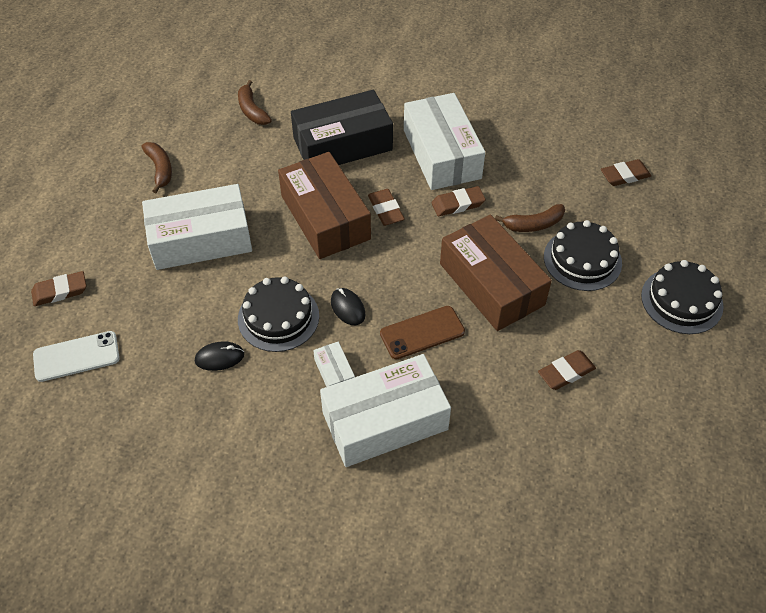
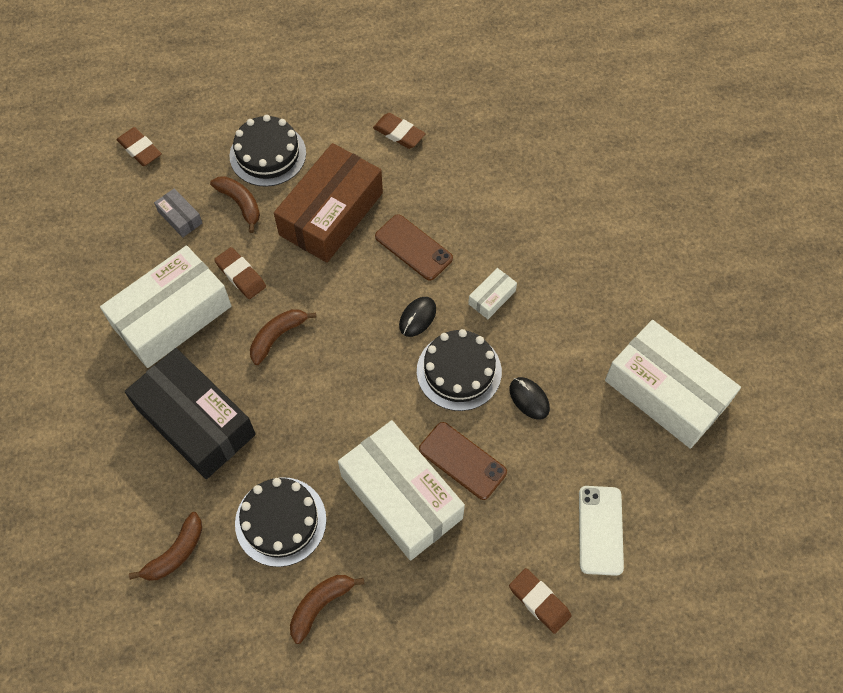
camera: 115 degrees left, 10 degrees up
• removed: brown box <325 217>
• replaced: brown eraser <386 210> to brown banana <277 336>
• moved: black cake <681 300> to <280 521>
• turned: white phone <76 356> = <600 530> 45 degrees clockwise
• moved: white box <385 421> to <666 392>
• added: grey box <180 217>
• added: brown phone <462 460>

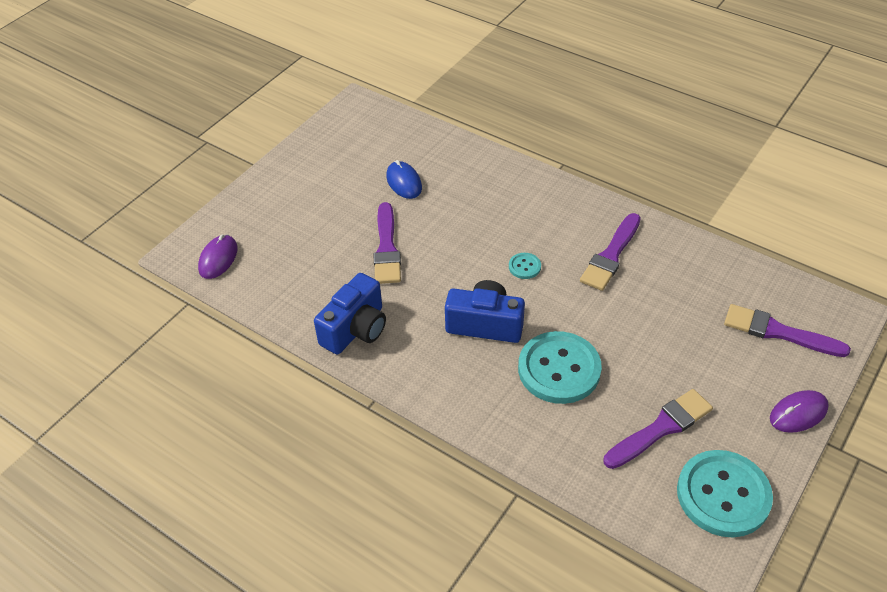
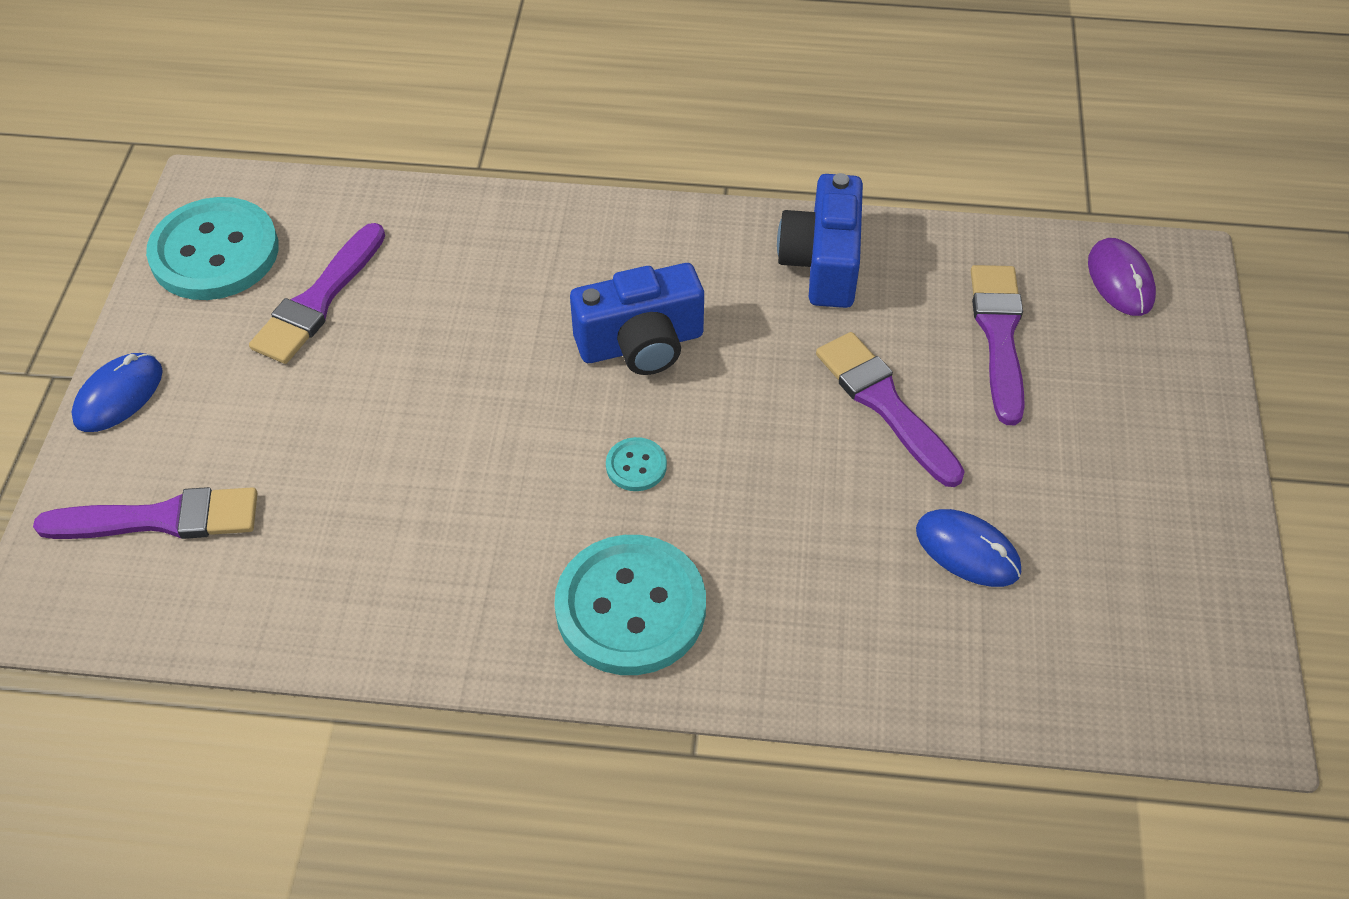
camera: 150 degrees right, 5 degrees up
• moved: purple brush <611 255> to <999 335>
• moved: turquoise button <559 369> to <630 607>
• recoloured: purple mouse <798 413> to blue mouse <119 395>

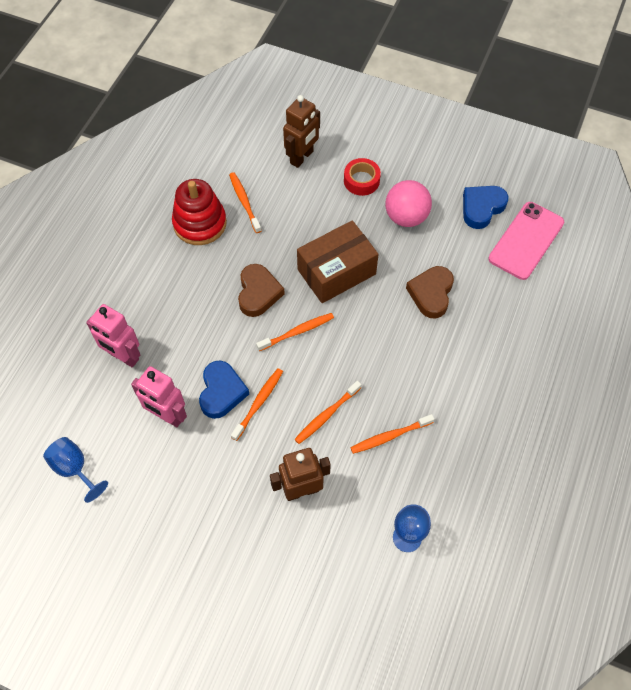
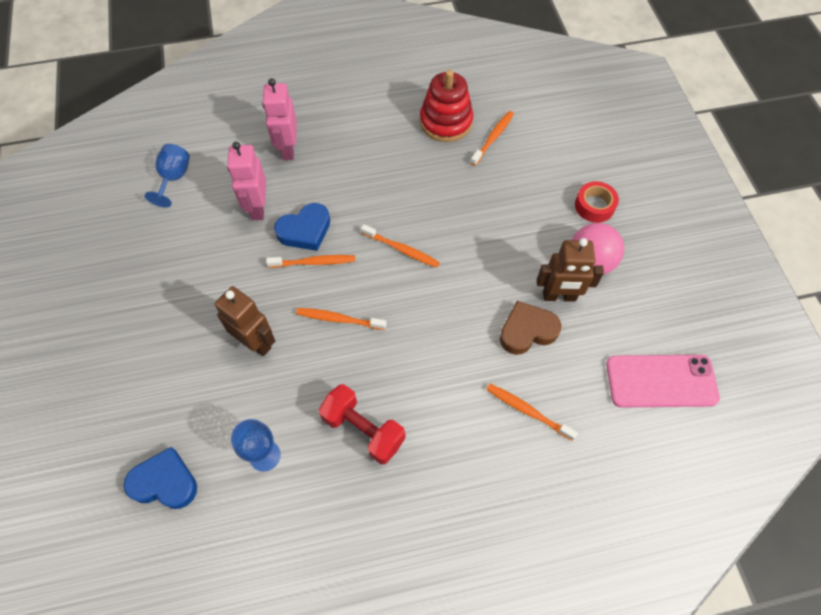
camera: 55 degrees right, 0 degrees up
• moved: brown robot <302 157> to <559 296>
• moved: blue heart <481 208> to <165 482>
• removed: brown box <336 272>
• removed: brown heart <258 293>
• moved: orange toothbrush <390 436> to <527 411>
• added: red dumbbell <363 430>

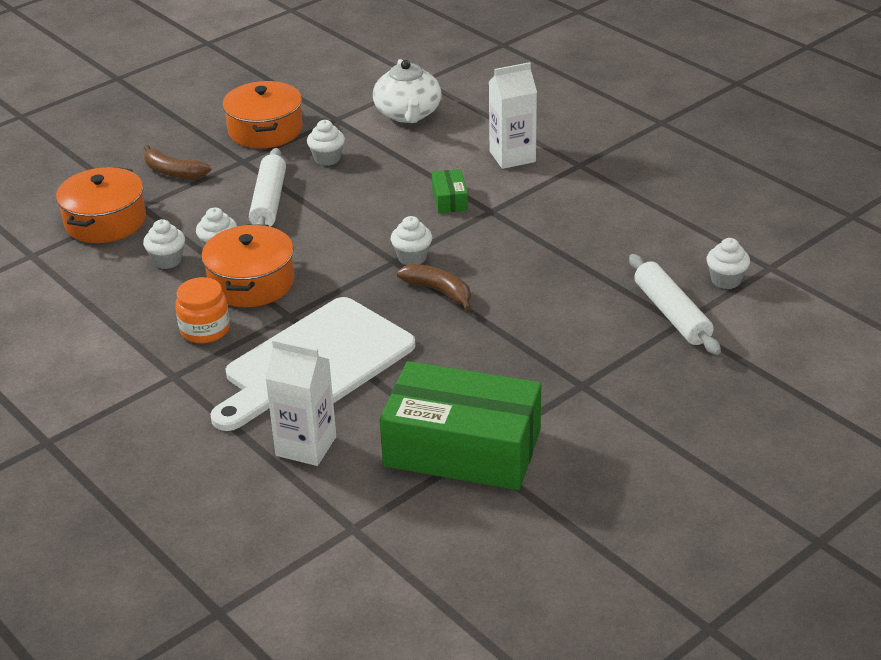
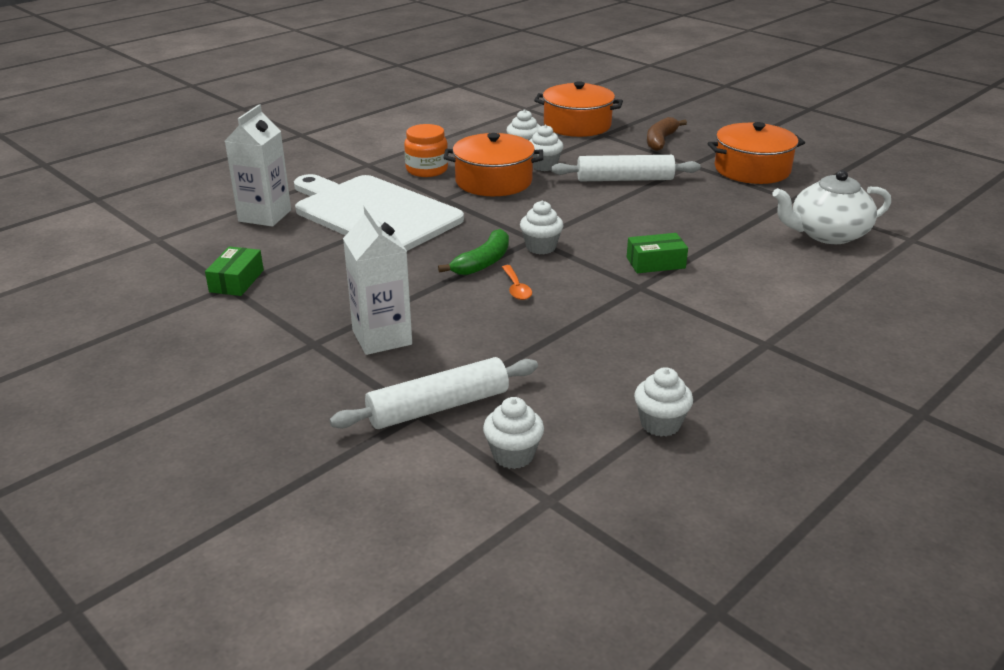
camera: 85 degrees right, 5 degrees down
• moved: white carton <512 156> to <382 337>
• moved: white cupcake <327 159> to <660 424>
• recoloured: brown banana <439 291> to green banana <483 262>
• resized: green box <462 448> = <236 281> x0.40
• added: orange spoon <516 288>

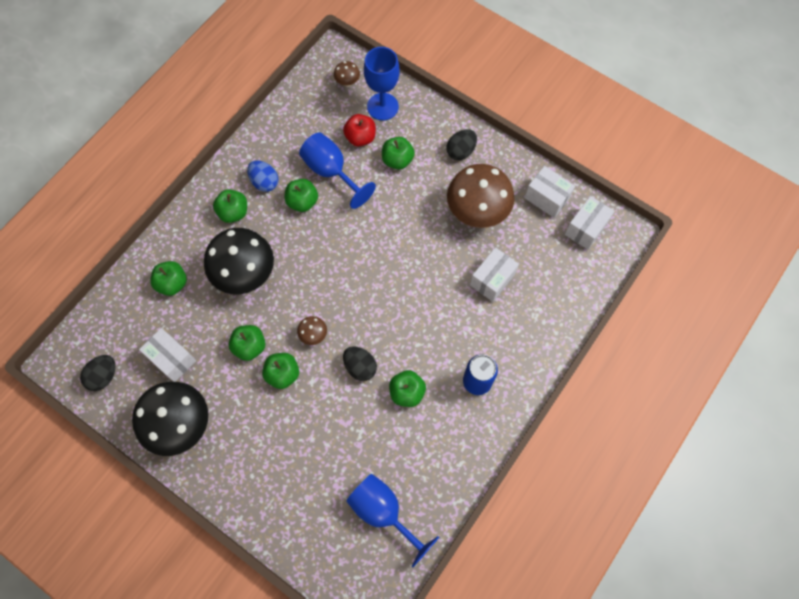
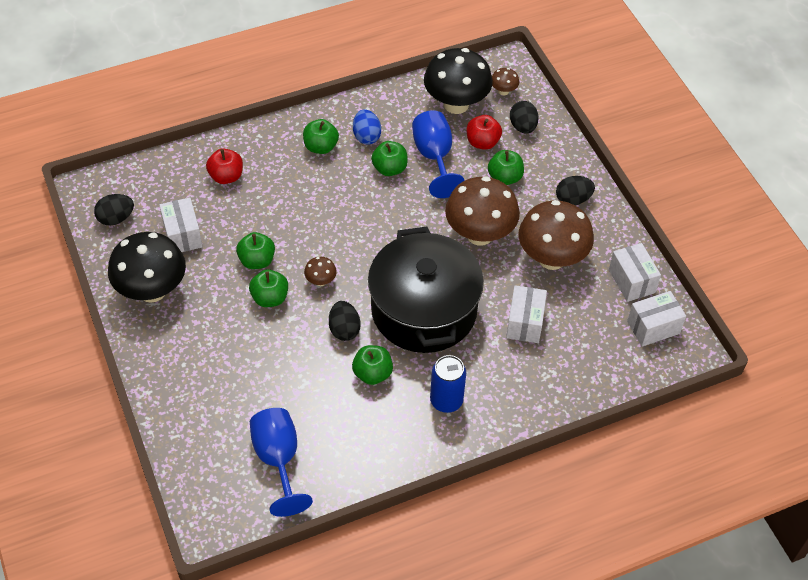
camera: 30 degrees right, 15 degrees down
• replaced: blue goblet <382 106> to black egg <523 127>
• moved: black mushroom <245 274> to <456 104>
• turned: white box <492 280> = <524 323> 60 degrees counterclockwise
• recoloured: green apple <172 283> to red apple <226 176>
• added: brown mushroom <479 234>
• added: black pot <424 310>

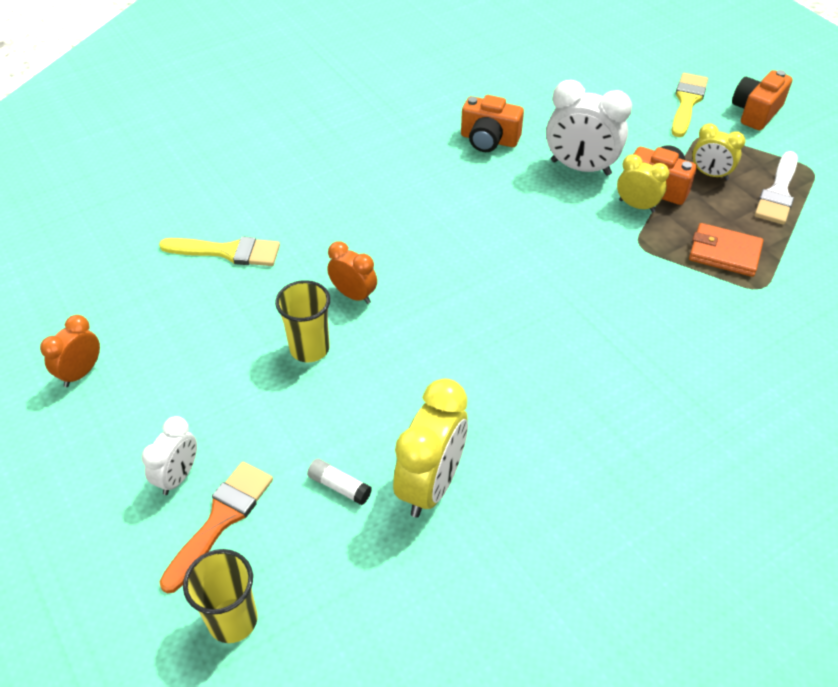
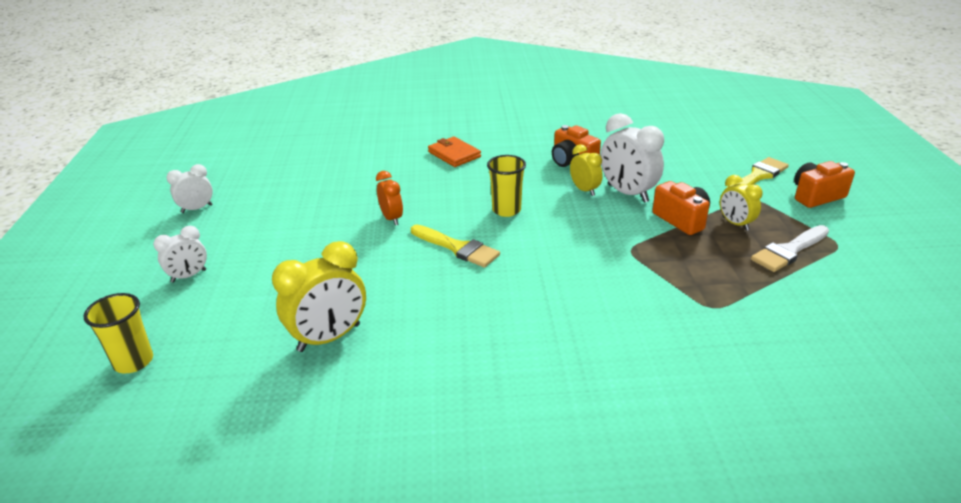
camera: 30 degrees right, 15 degrees down
• moved: yellow clock <636 206> to <584 190>
• moved: orange wallet <724 253> to <454 154>
• moved: yellow brush <228 252> to <457 248>
• moved: yellow cup <309 348> to <506 210>
• recoloured: orange clock <81 373> to white clock <197 209>
• removed: white glue stick <339 486>
• removed: orange brush <221 519>

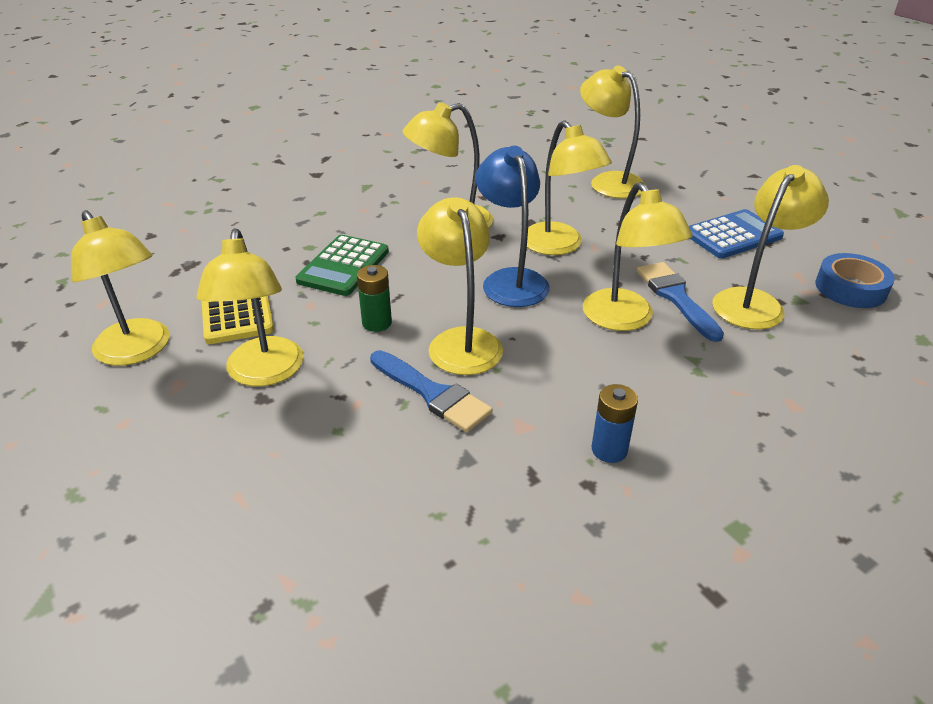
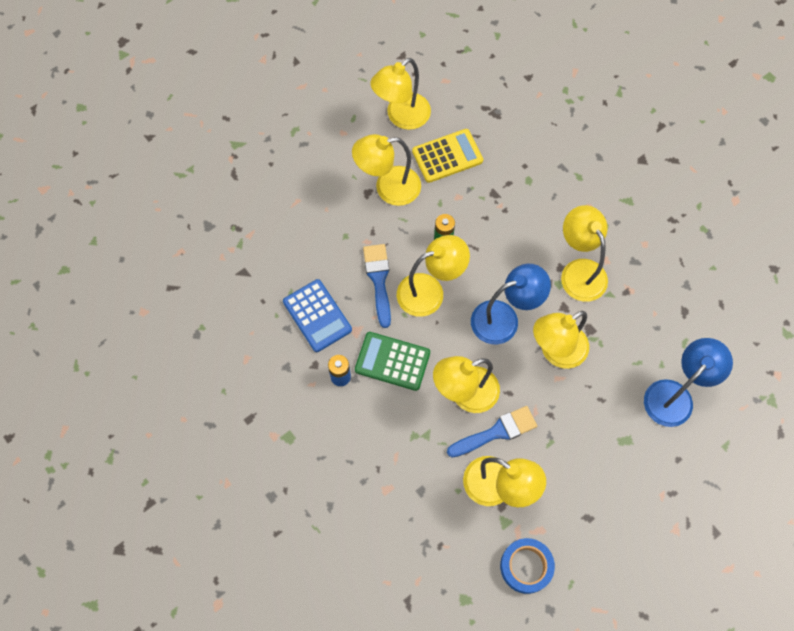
camera: 85 degrees right, 30 degrees up
• recoloured: yellow lamp <608 181> to blue lamp <675 395>
• moved: blue calculator <732 235> to <317 316>
• moved: green calculator <343 266> to <392 361>
• turned: blue brush <432 394> = <379 280> 135 degrees clockwise

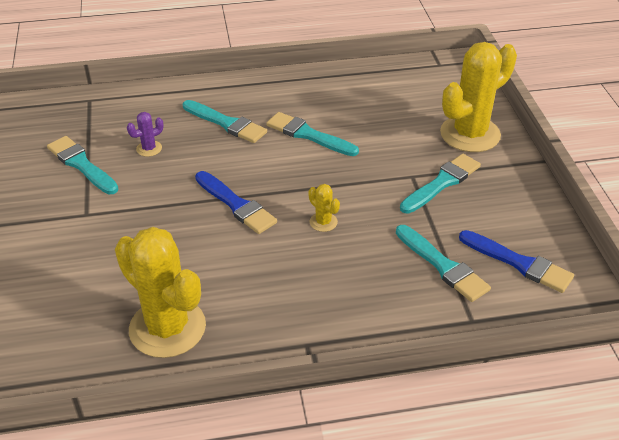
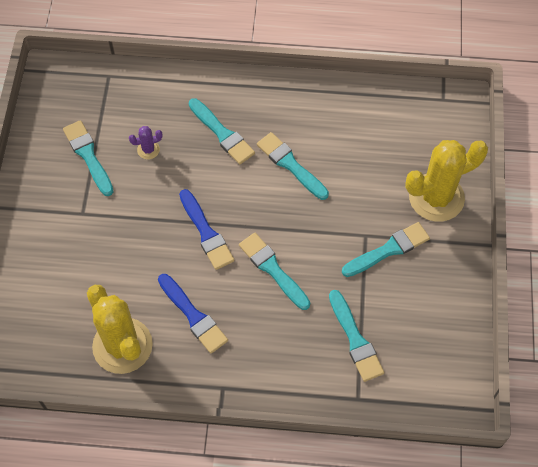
camera: 15 degrees right, 20 degrees up
• replaced: yellow cactus <323 222> to turquoise brush <272 269>
• moved: blue brush <519 263> to <193 316>

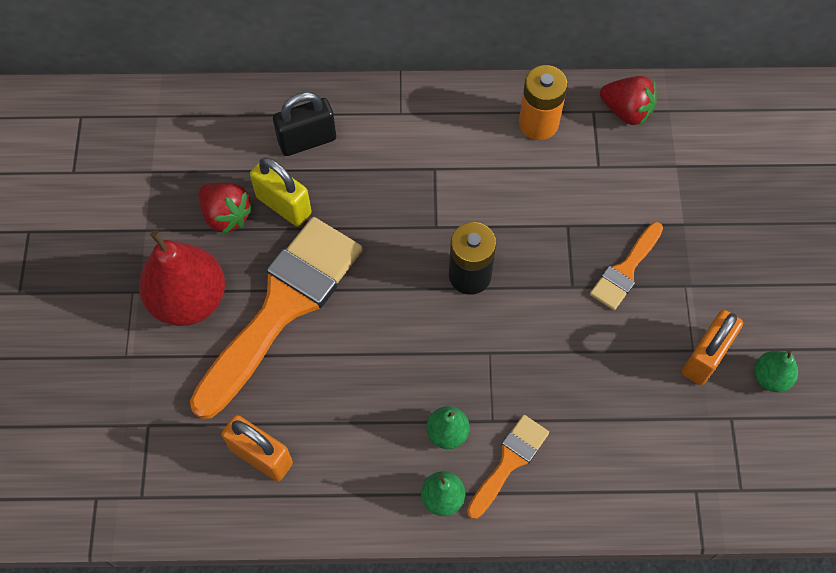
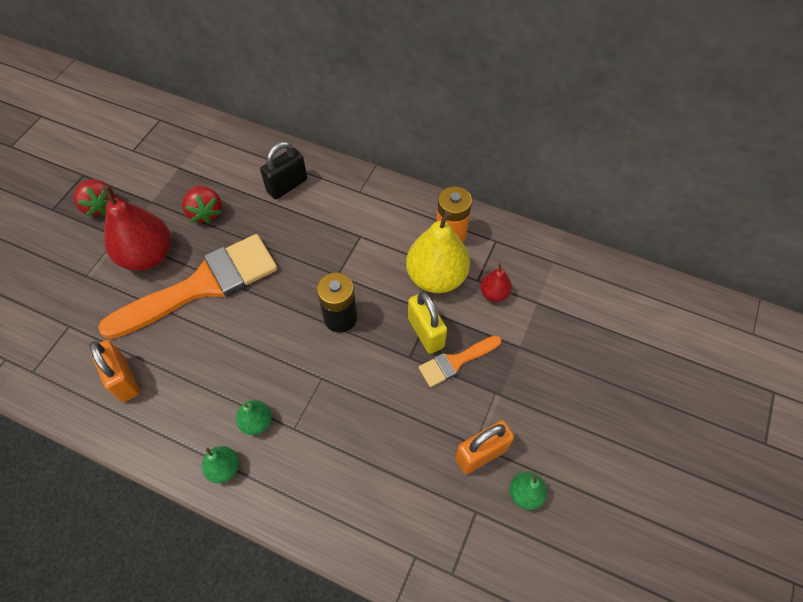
camera: 25 degrees right, 5 degrees down
• moved: red strawberry <626 111> to <100 206>
• turned: black padlock <307 140> = <287 186> 45 degrees counterclockwise
• moved: yellow padlock <284 205> to <426 332>
• removed: orange brush <509 462>
• added: yellow pear <436 277>
• added: red pear <494 293>

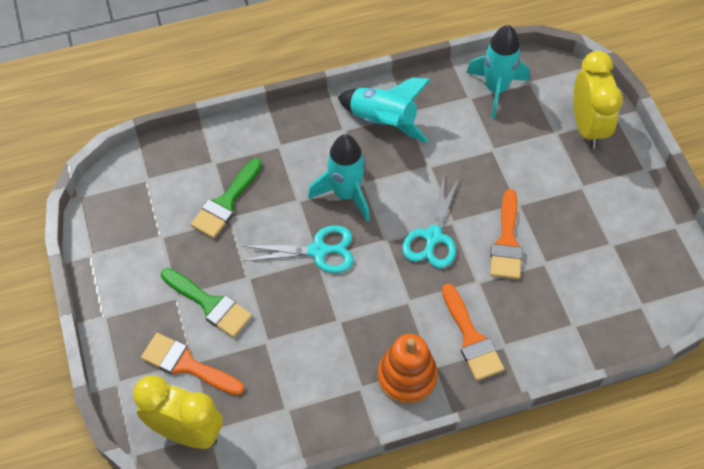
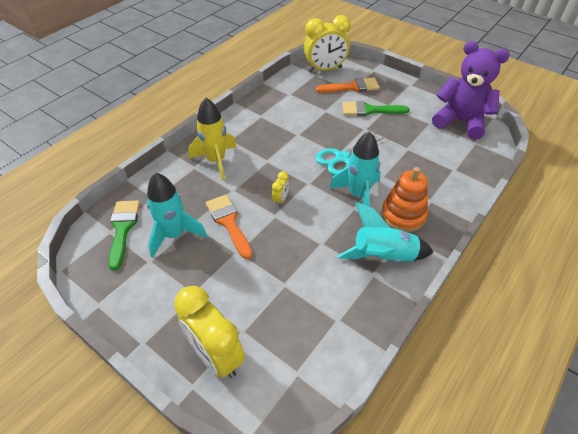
camera: 145 degrees right, 10 degrees down
• moved: turquoise rocket <496 89> to <174 235>
• moved: green brush <226 203> to <123 228>
• replaced: turquoise scissors <433 237> to yellow clock <280 200>
• replaced: orange brush <471 338> to yellow rocket <216 161>
• moved: orange stacking toy <407 377> to <403 215>
• added: purple teddy bear <460 121>

